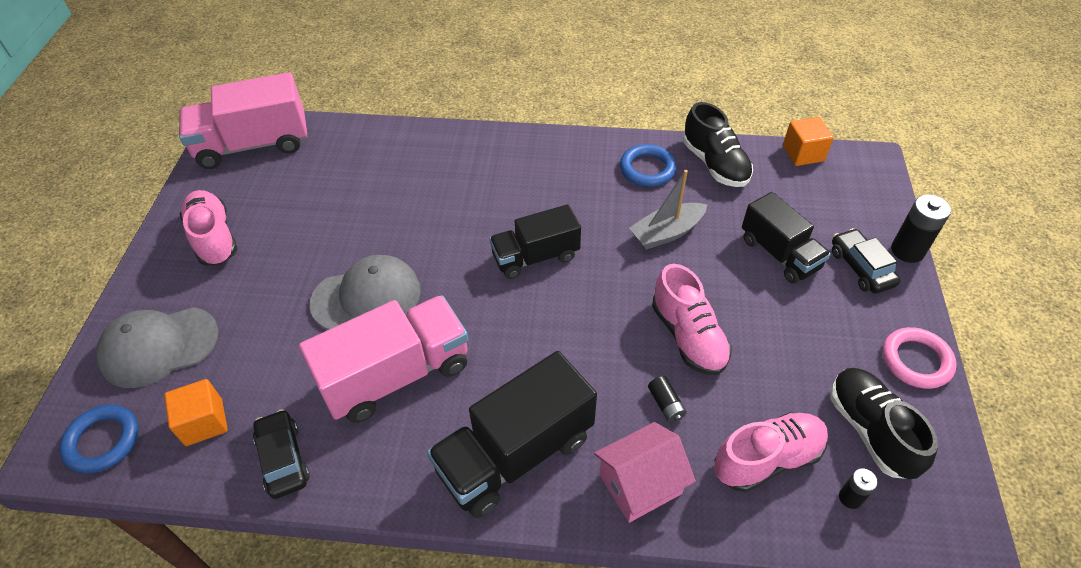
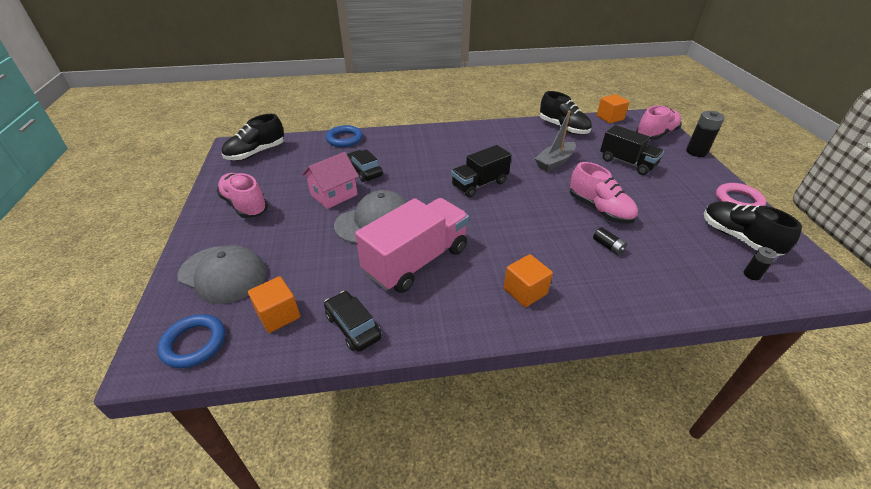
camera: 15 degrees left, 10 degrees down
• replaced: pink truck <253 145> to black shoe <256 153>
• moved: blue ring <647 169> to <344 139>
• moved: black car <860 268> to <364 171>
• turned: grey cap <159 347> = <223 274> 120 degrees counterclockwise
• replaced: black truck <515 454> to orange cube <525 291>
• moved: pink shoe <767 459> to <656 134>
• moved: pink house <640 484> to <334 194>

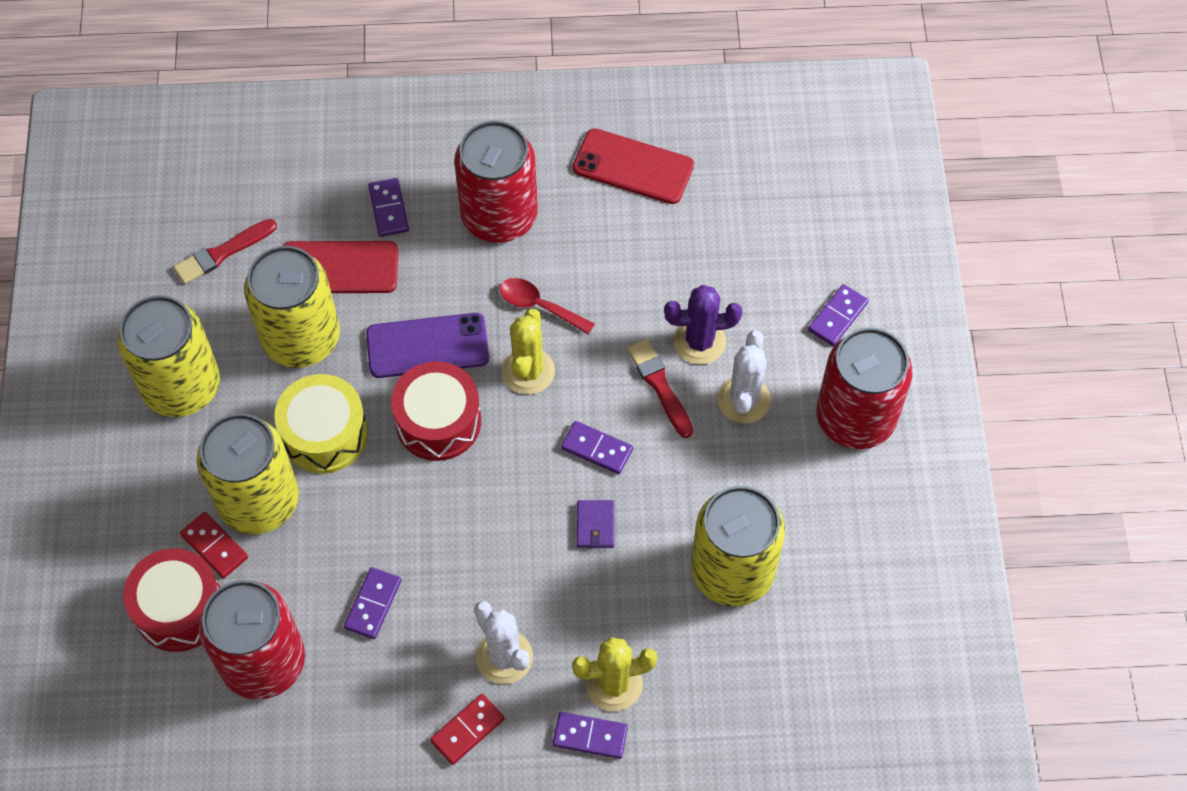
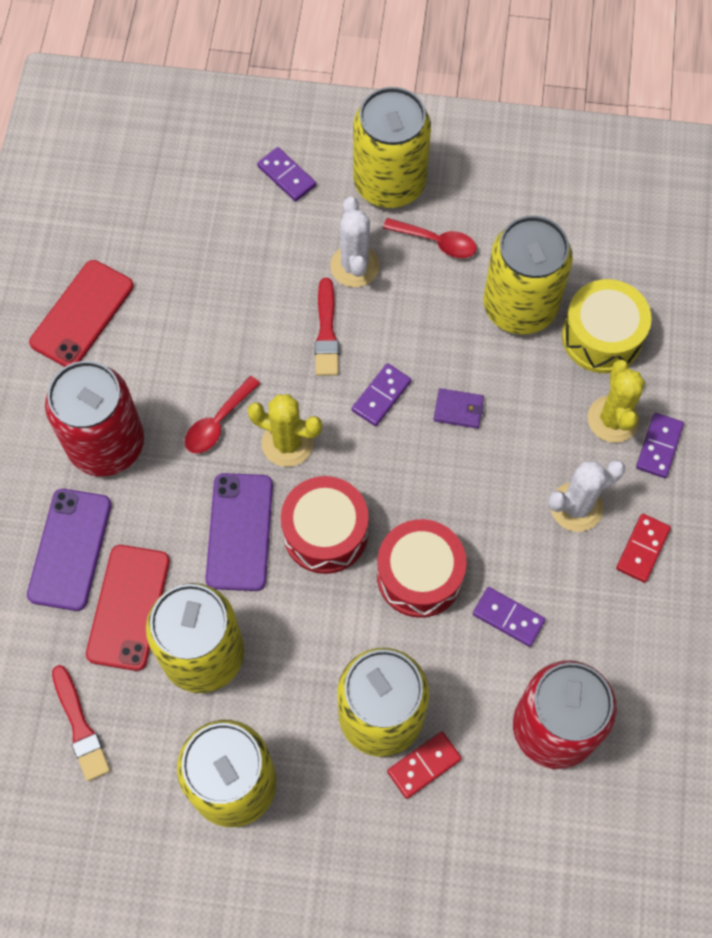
camera: 80 degrees left, 5 degrees up
• replaced: purple domino <388 209> to purple phone <70 549>
• removed: purple cactus <699 342>
• recoloured: red can <855 417> to yellow can <389 183>
• turned: white cactus <744 400> = <354 266> 60 degrees clockwise
• turned: red brush <660 386> = <326 332> 75 degrees counterclockwise
• moved: yellow drum <324 434> to <602 336>
• moved: red drum <179 608> to <419 575>
• turned: red domino <467 730> = <642 549> 60 degrees clockwise
• added: red spoon <436 242>

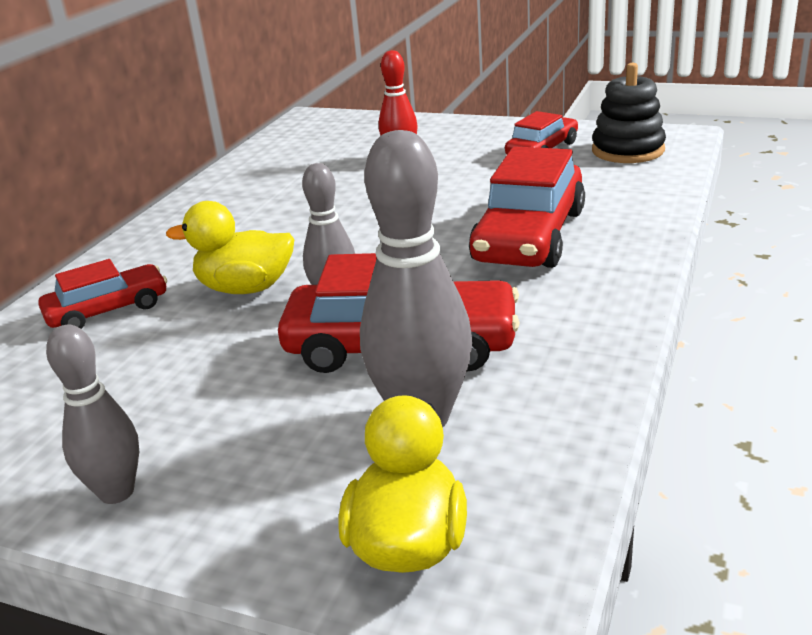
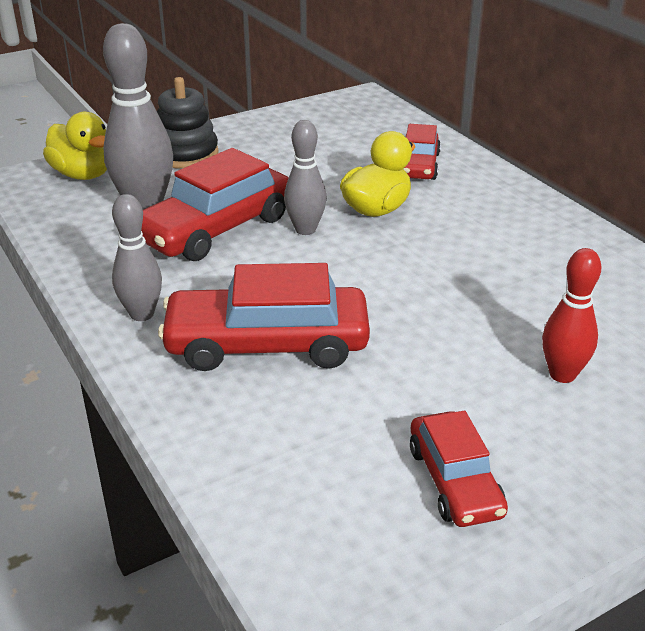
camera: 125 degrees right, 5 degrees up
• moved: black stacking toy <628 150> to <186 154>
• turned: red car <529 236> = <267 344> 60 degrees counterclockwise
• moved: grey bowling pin <116 492> to <142 314>

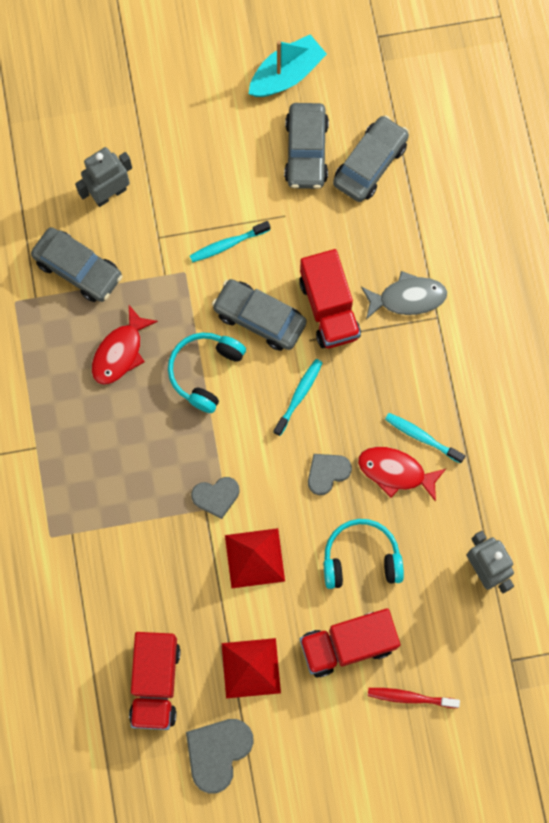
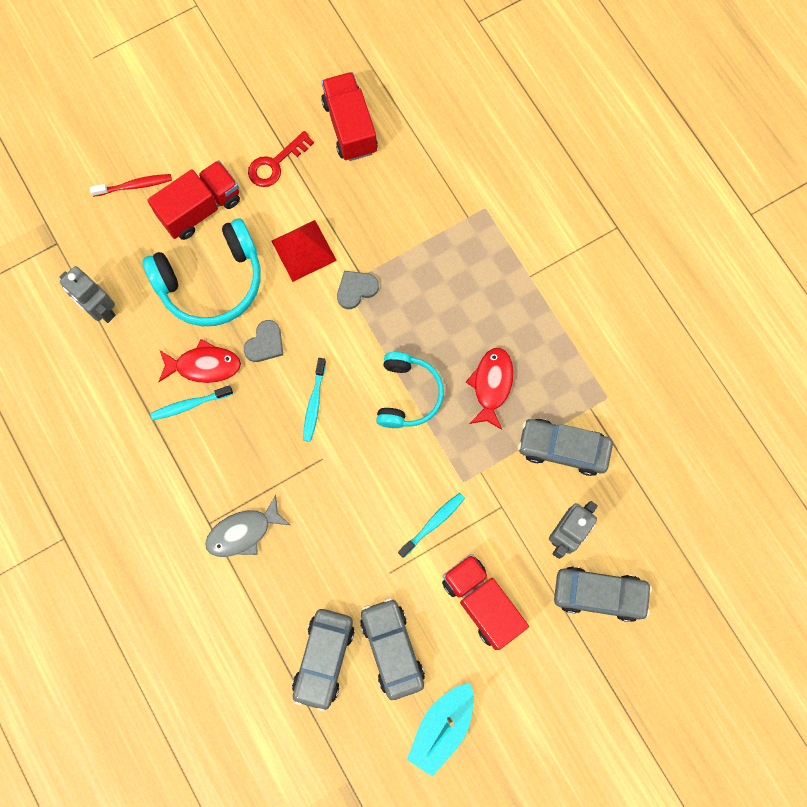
camera: 160 degrees right, 0 degrees up
• moved: red truck <329 308> to <482 602>
• moved: grey car <259 318> to <599 594>
• turned: turquoise toothbrush <422 437> = <190 405> 150 degrees clockwise
• resized: turquoise headphones <361 558> = <211 281> x1.51
• replaced: red pyramid <251 668> to red key <275 164>
• removed: grey heart <218 752>

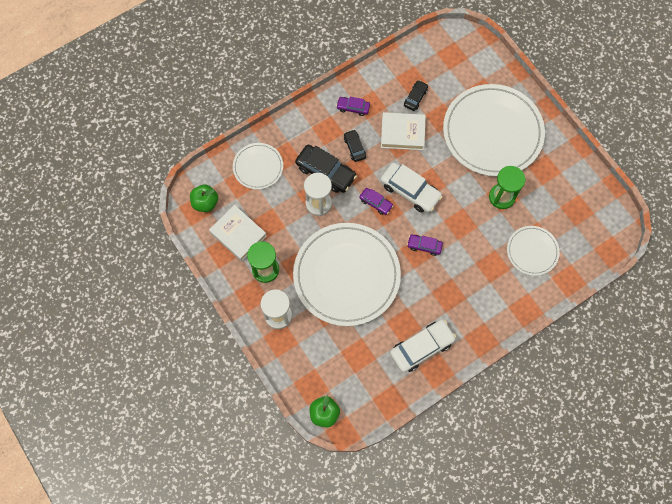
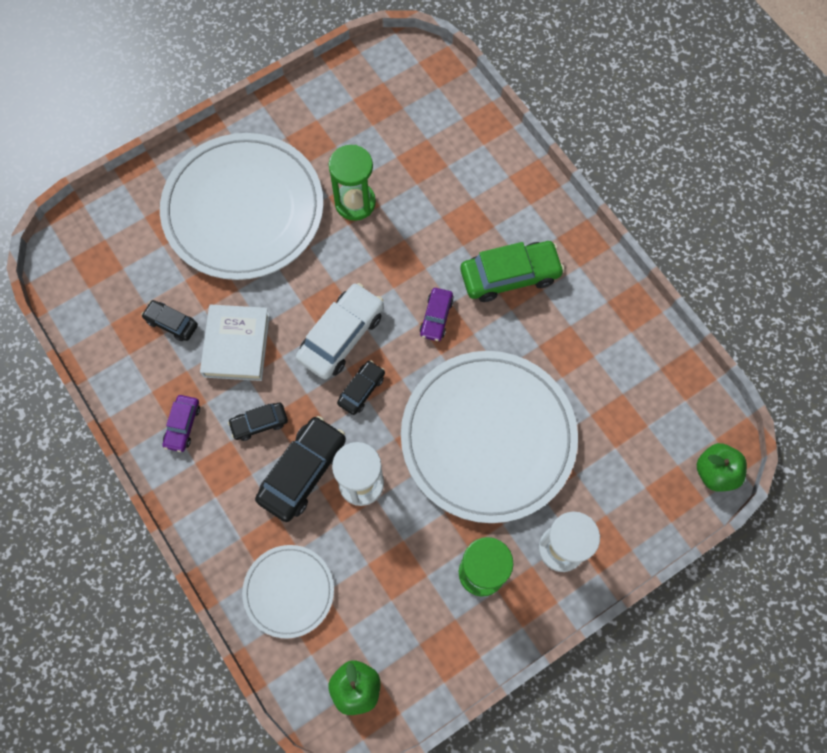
camera: 90 degrees left, 0 degrees up
• recoloured: purple car <376 203> to black car <361 390>
• removed: white book <238 234>
• removed: white plate <532 251>
• removed: white car <422 347>
• added: green car <510 276>

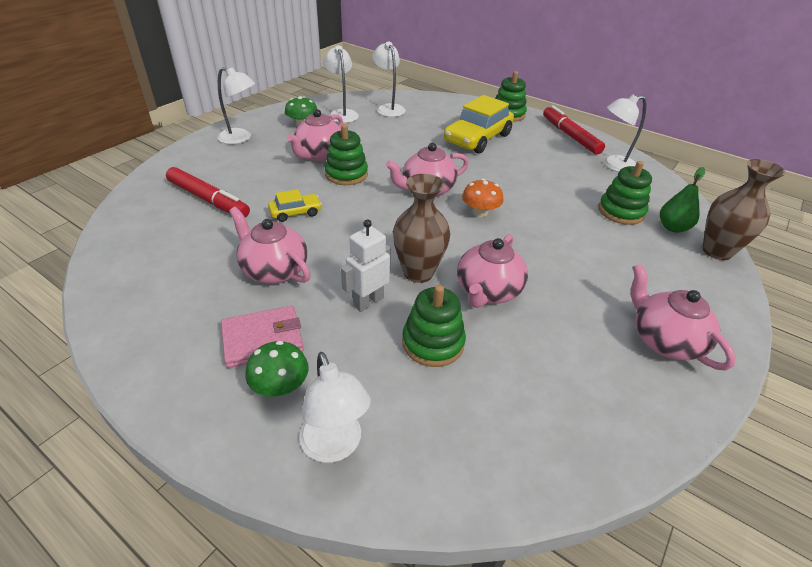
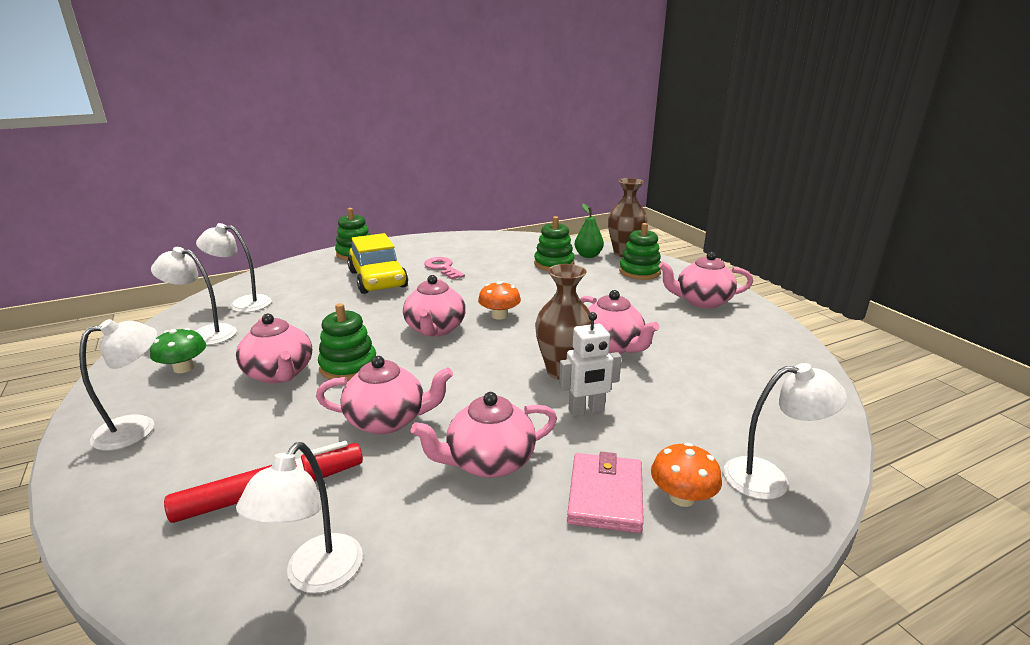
camera: 60 degrees left, 15 degrees down
• moved: white lamp <613 165> to <316 576>
• removed: red marker <570 136>
• replaced: yellow car <295 212> to pink teapot <388 420>
• turned: white robot <368 301> = <586 410> 90 degrees counterclockwise
• moved: green stacking toy <433 343> to <639 272>
• recoloured: green mushroom <280 386> to orange mushroom <682 497>
• added: pink key <443 268>

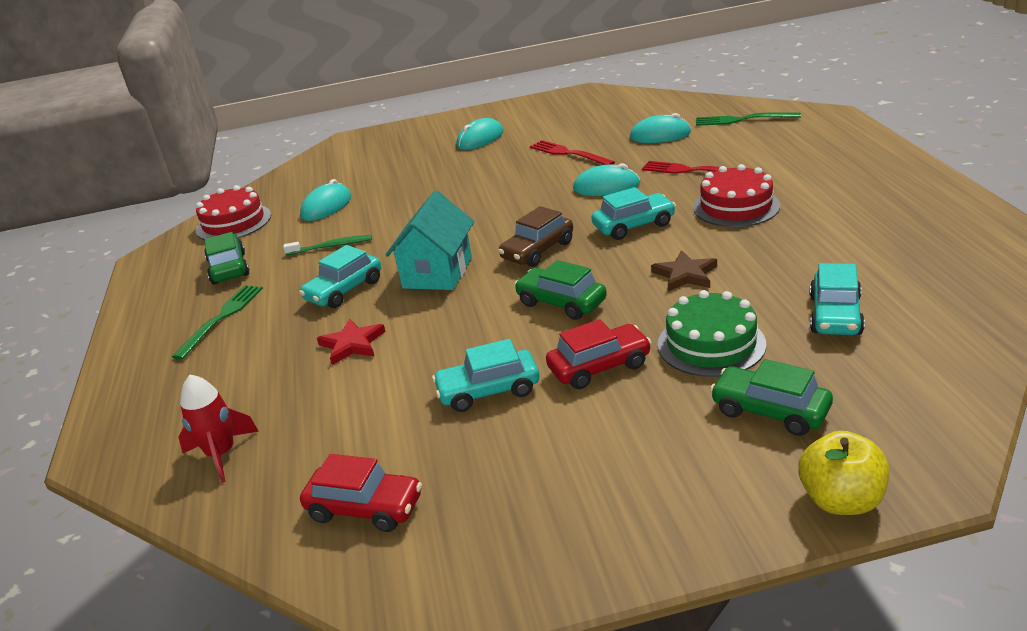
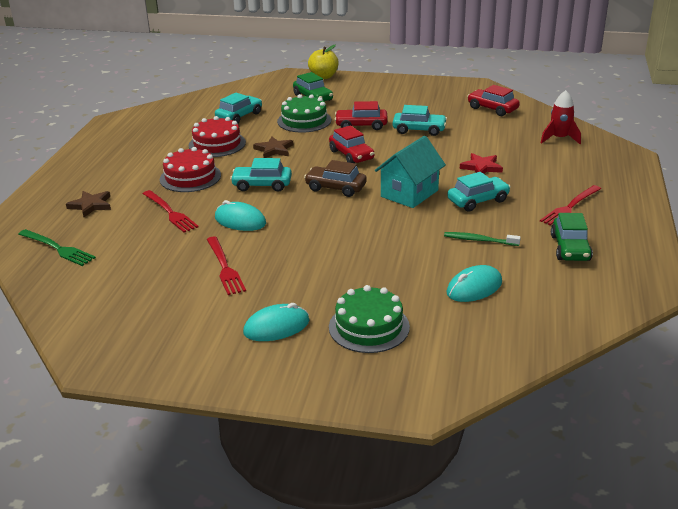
camera: 160 degrees left, 0 degrees up
• removed: turquoise mouse <660 135>
• moved: red cake <233 223> to <217 144>
• turned: brown car <537 250> = <335 188> 135 degrees counterclockwise
• recoloured: green car <561 303> to red car <351 155>
• recoloured: green fork <222 317> to red fork <570 207>
• added: brown star <91 205>
• added: green cake <369 327>

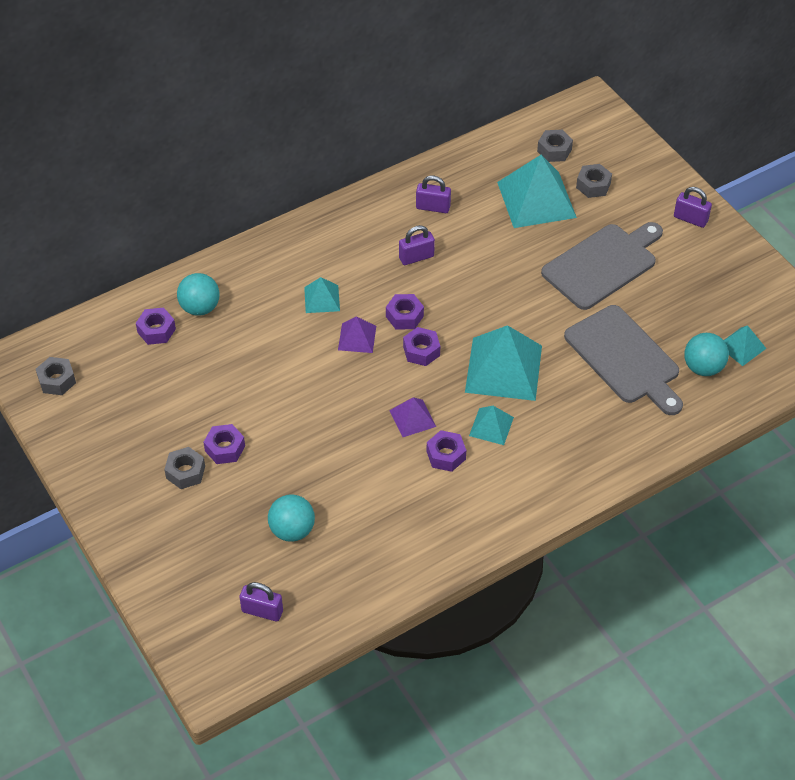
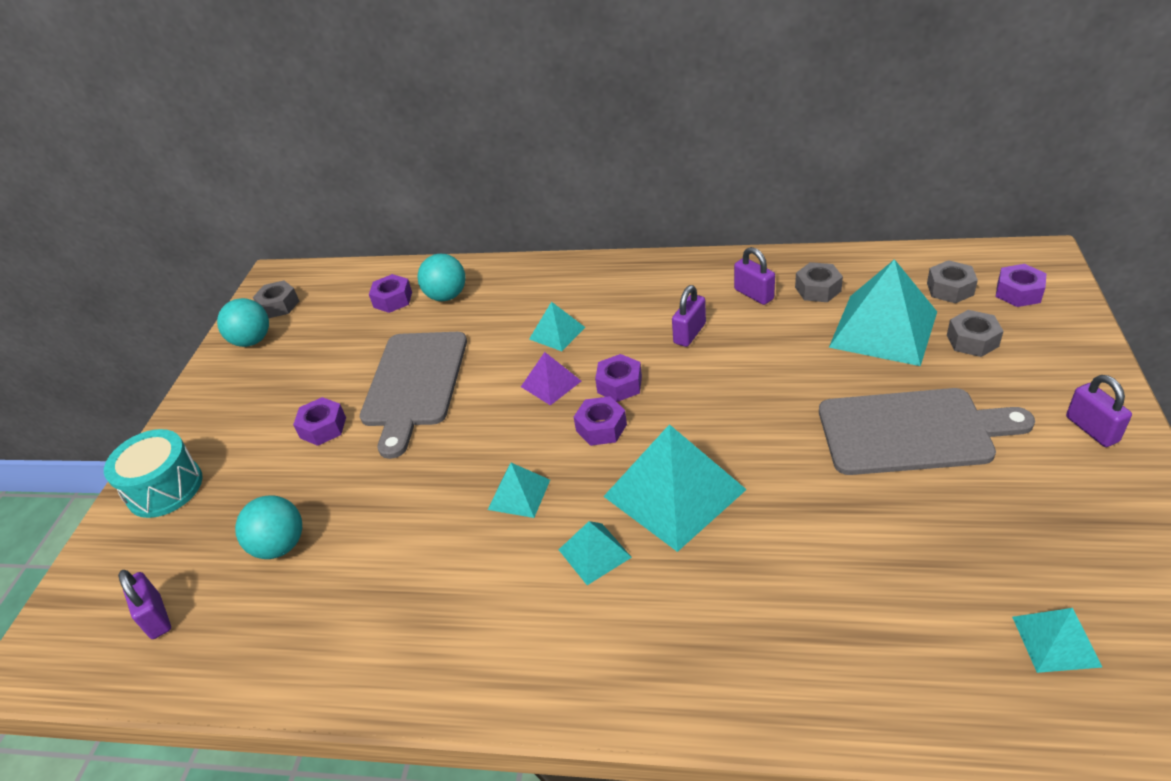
camera: 45 degrees right, 10 degrees down
• turned: purple padlock <416 257> = <689 333> 75 degrees counterclockwise
• moved: grey cutting board <625 358> to <414 384>
• moved: turquoise ball <703 367> to <252 341>
• recoloured: purple pyramid <412 418> to turquoise pyramid <519 494>
• moved: purple nut <446 455> to <1018 292>
• moved: grey nut <185 472> to <818 289>
• added: turquoise drum <165 488>

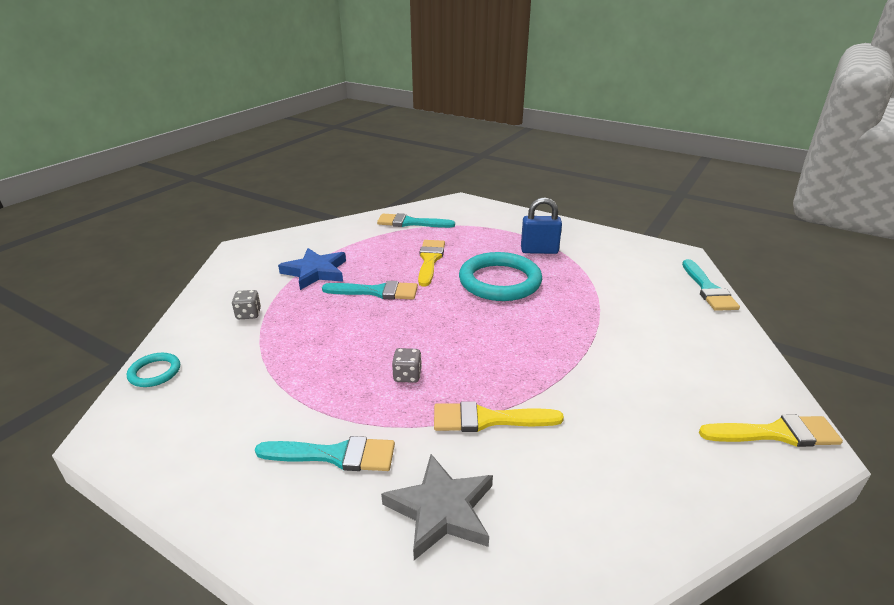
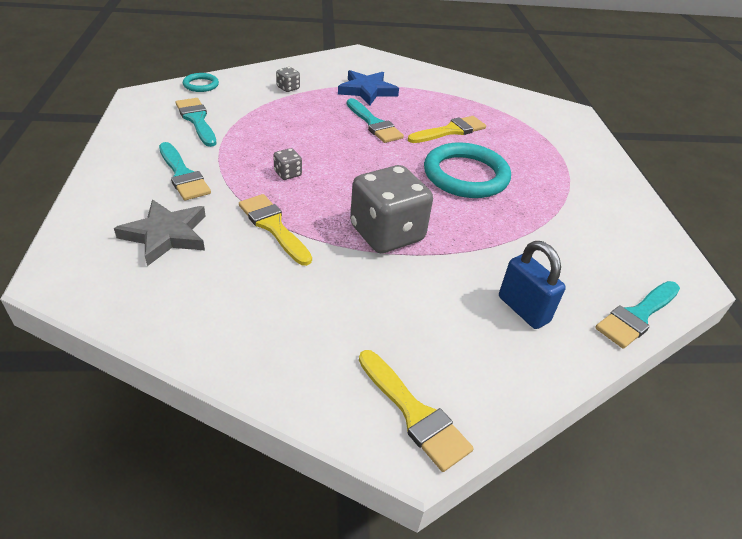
camera: 50 degrees right, 10 degrees up
• moved: blue padlock <539 250> to <523 309>
• moved: turquoise brush <411 223> to <197 120>
• added: grey dice <387 234>

